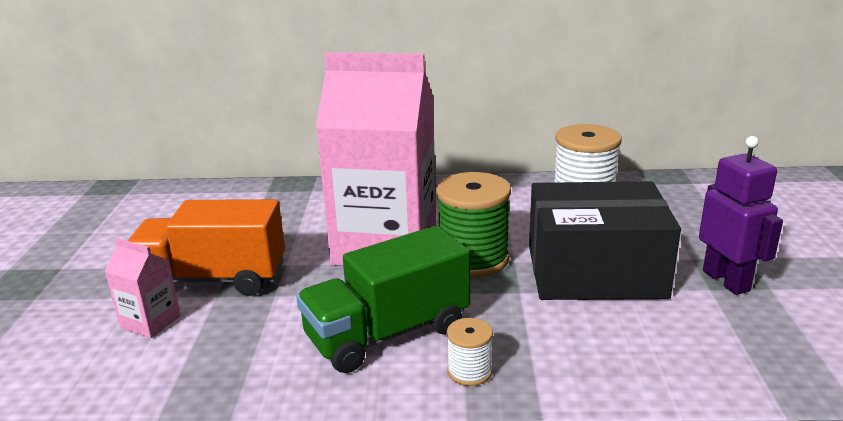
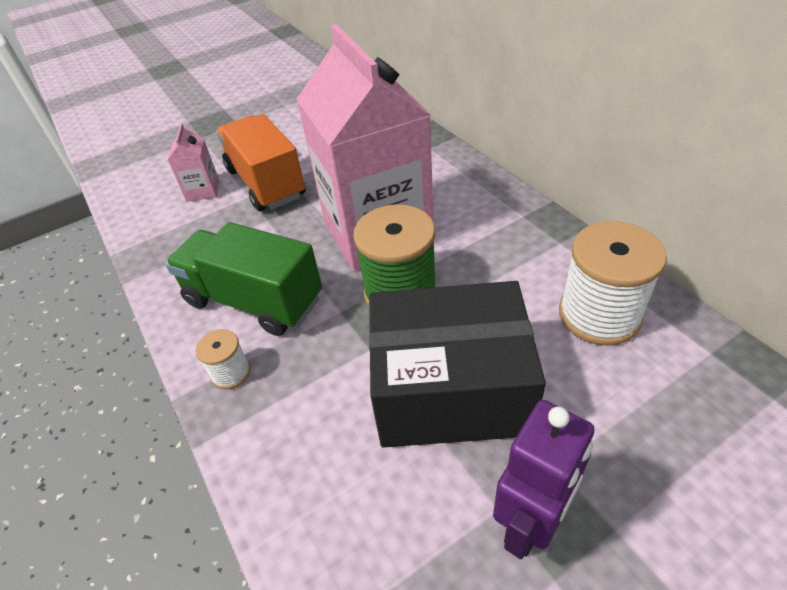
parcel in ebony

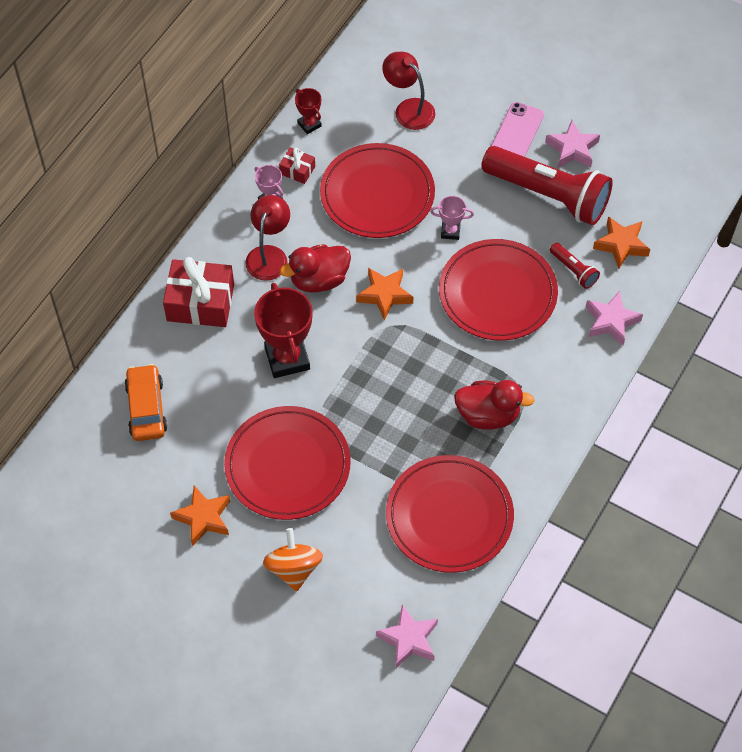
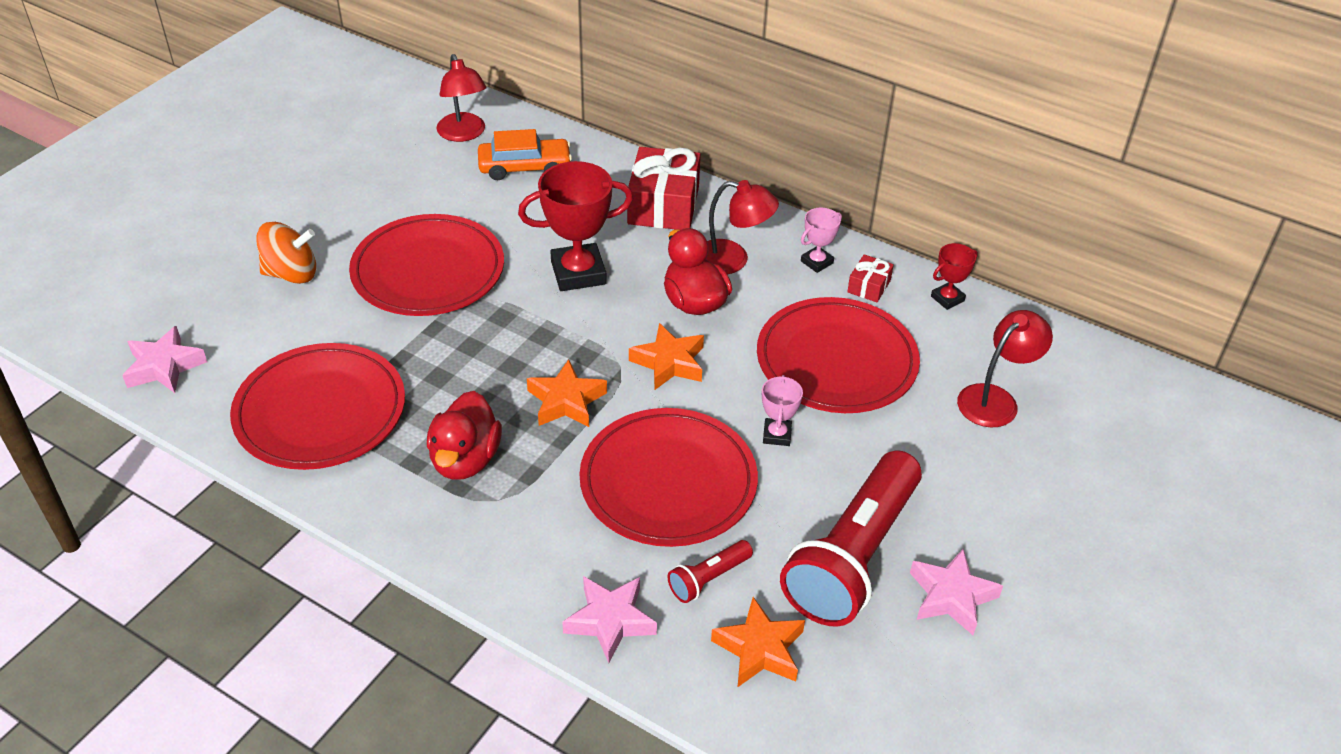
smartphone in rose-pink; star shape in orange (1st from left); lamp in scarlet (1st from left)

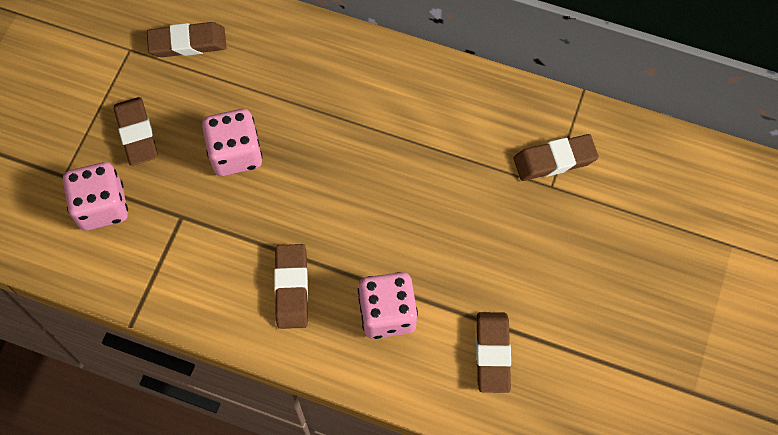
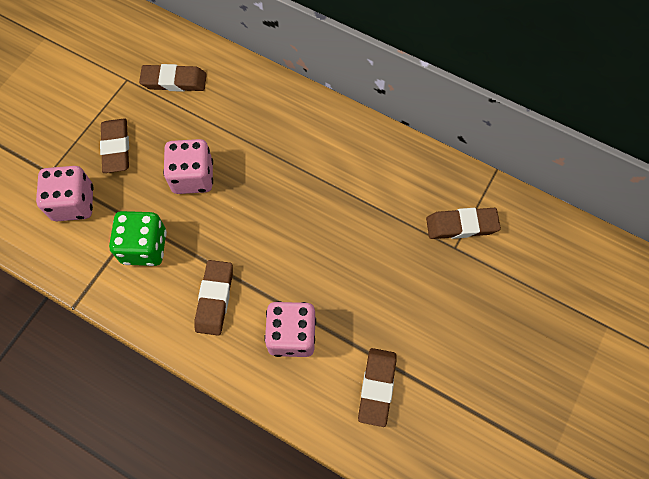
dice in emerald

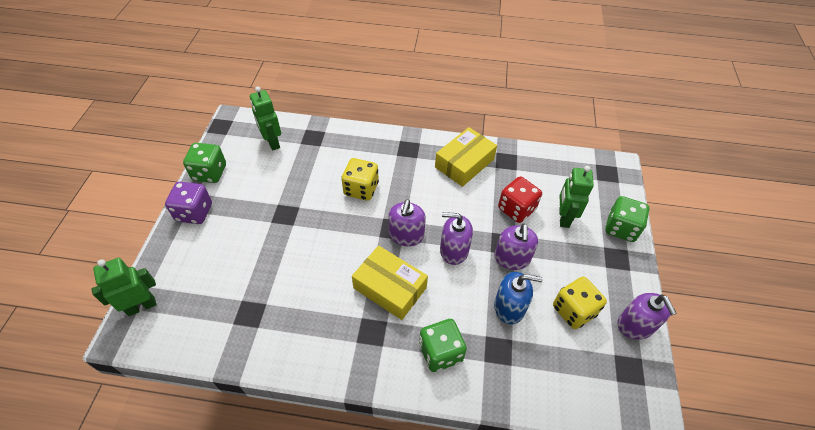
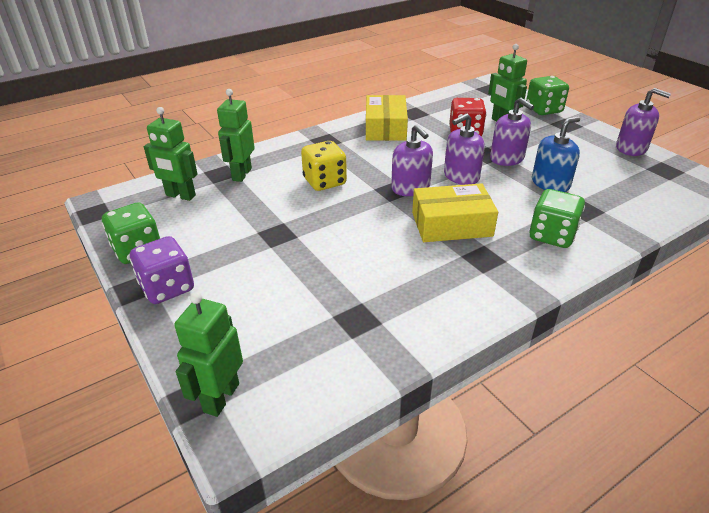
dice in golden (2nd from left in the first image); robot figure in emerald (3rd from left)

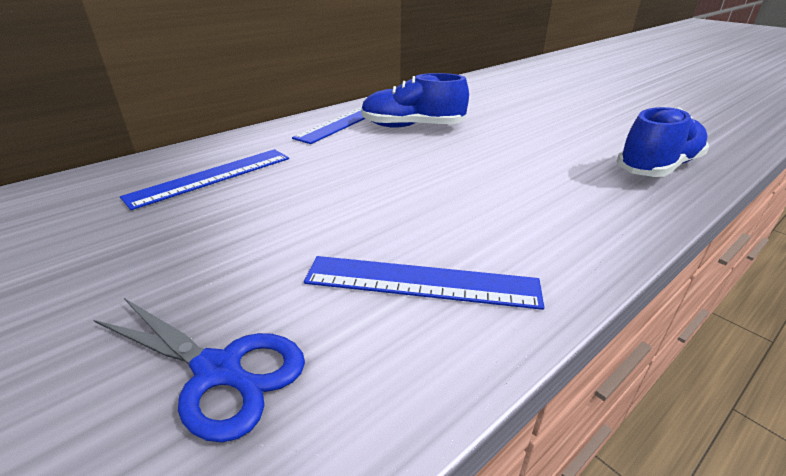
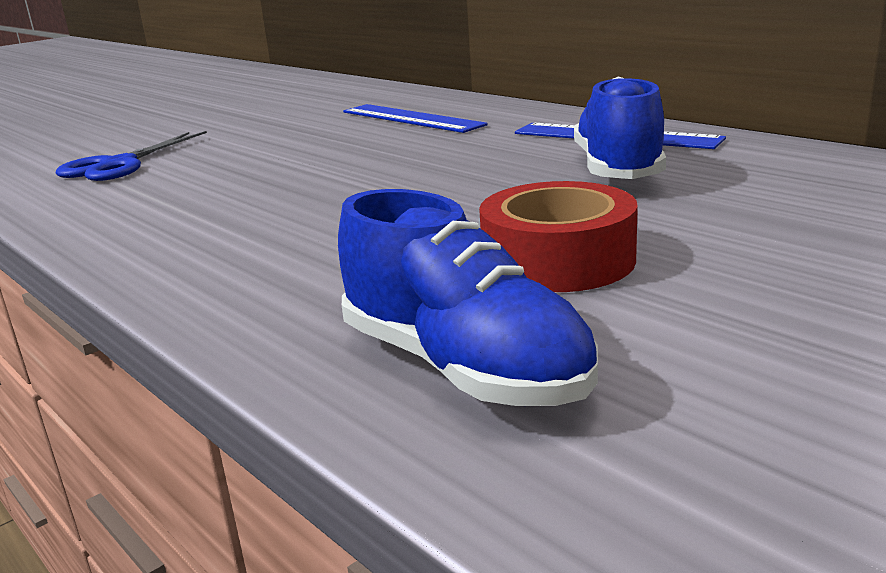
ruler in royal blue (3rd from left in the first image); tape in scarlet

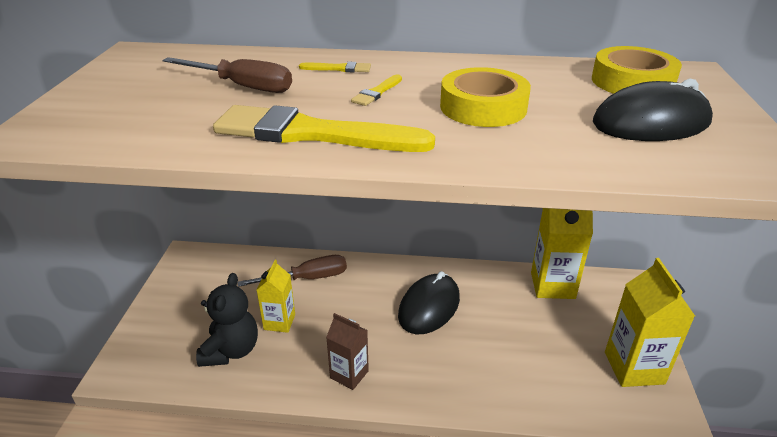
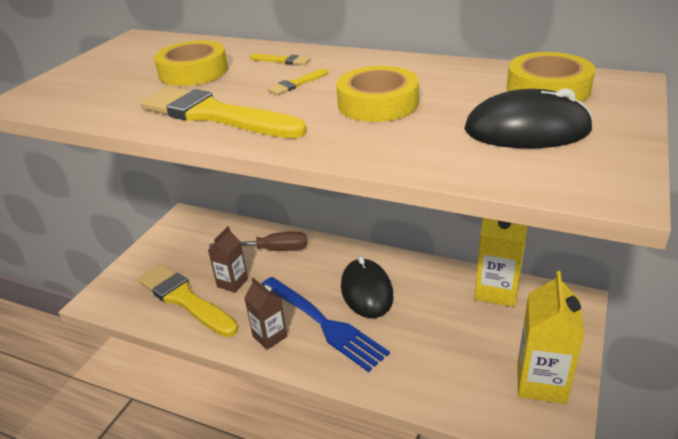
tape in golden (1st from left); milk carton in dark brown (1st from left); computer mouse in ebony (1st from left); paintbrush in golden (1st from left); table fork in royal blue

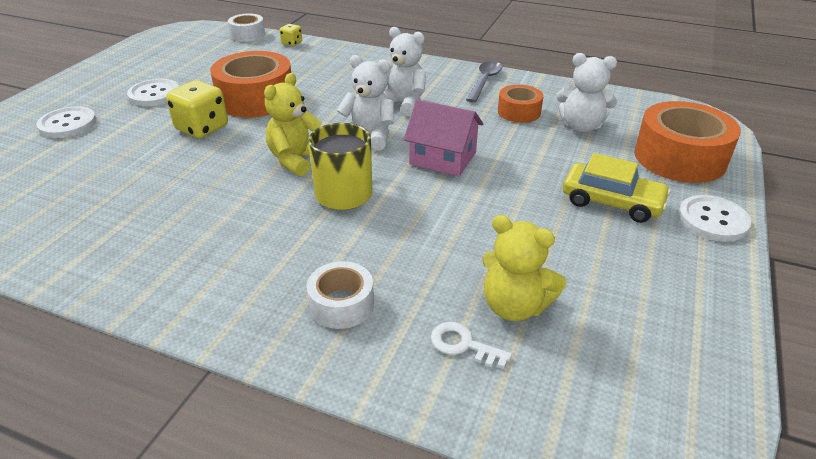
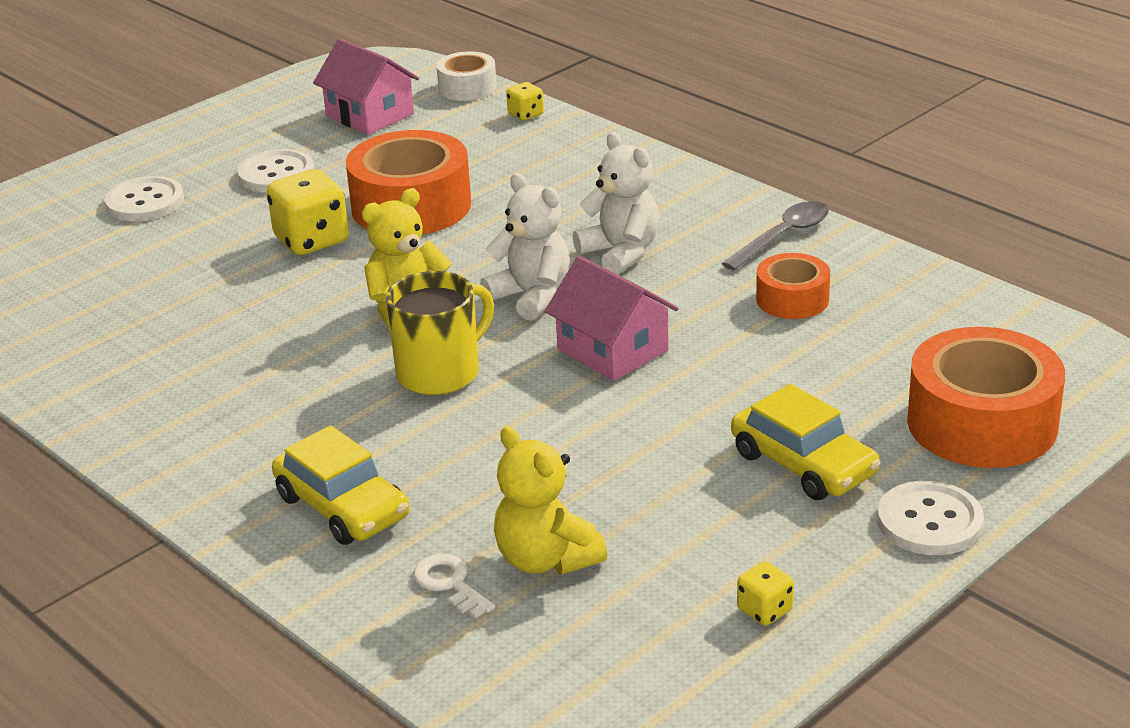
stuffed bear in pure white (3rd from left in the first image); automobile in golden (1st from left); house in rose-pink (1st from left); dice in golden (3rd from left)

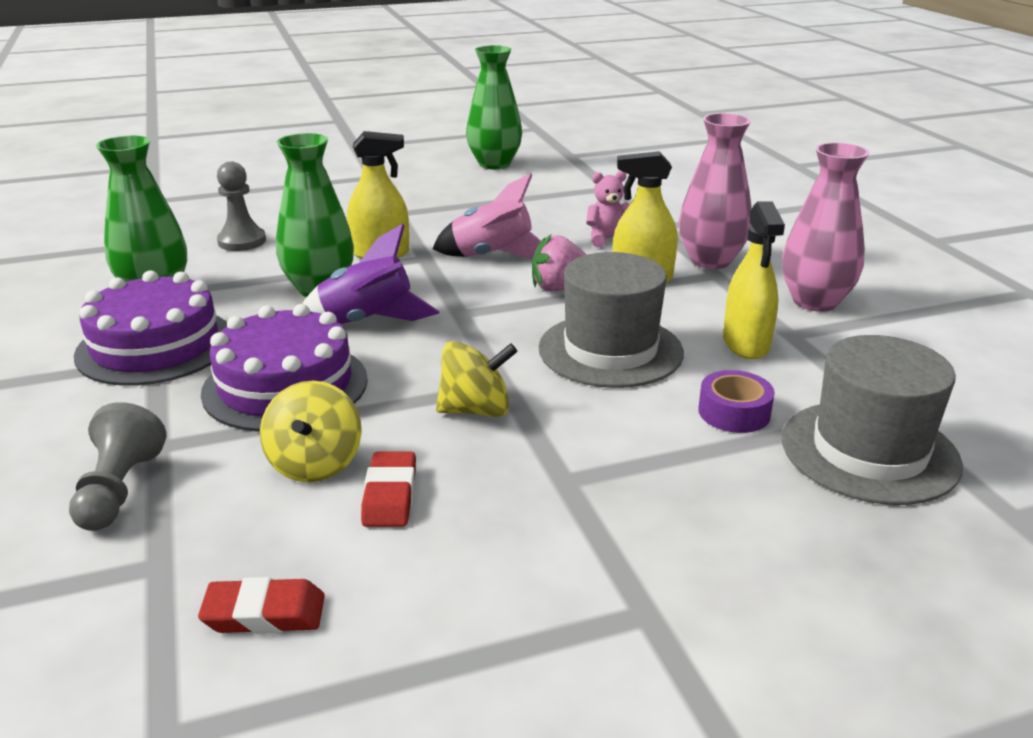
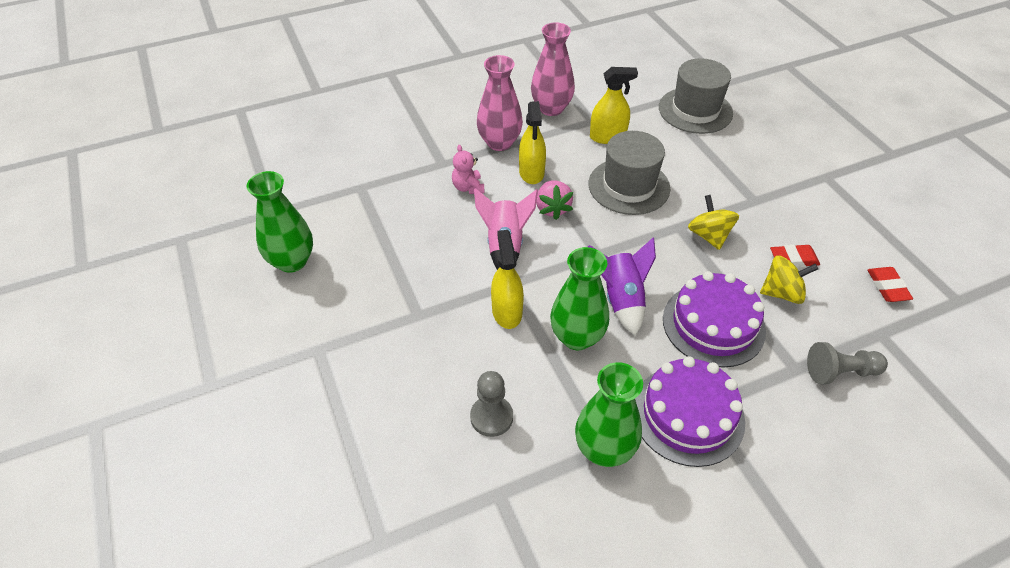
tape in purple

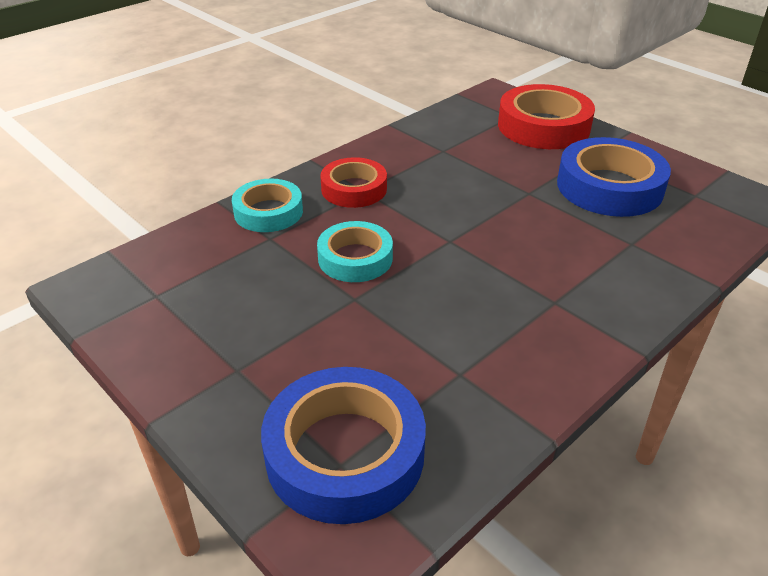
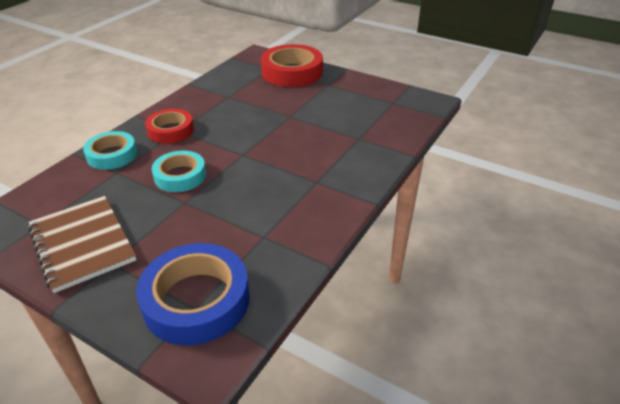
tape in royal blue (2nd from left in the first image); exercise book in dark brown

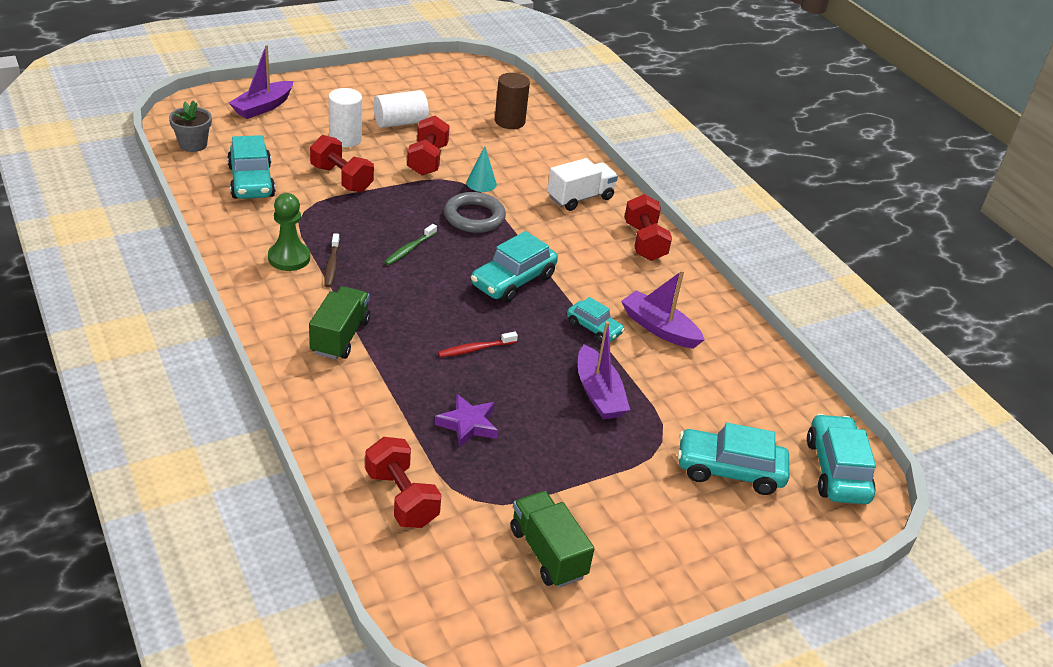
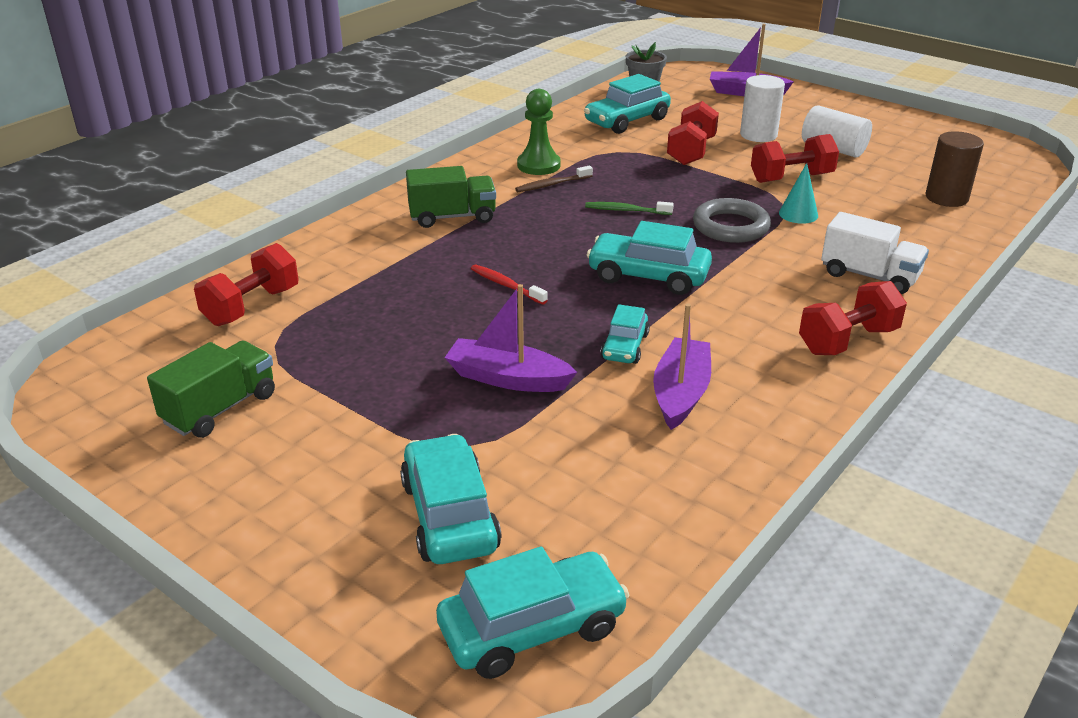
sailboat in purple (1st from left); star shape in purple

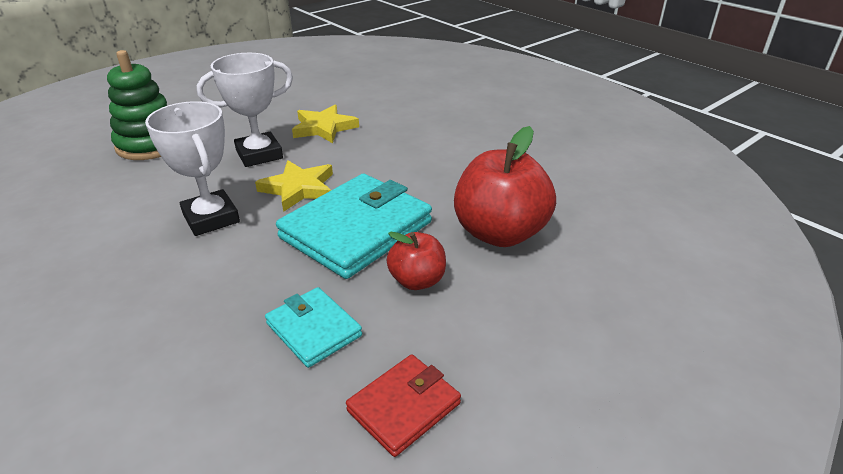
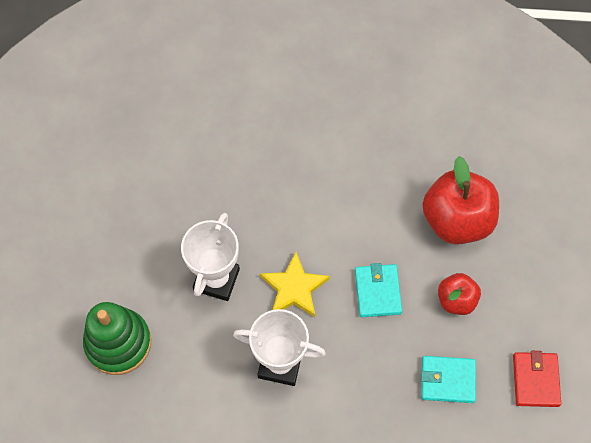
star shape in golden (2nd from left in the first image); card wallet in turquoise (1st from left)

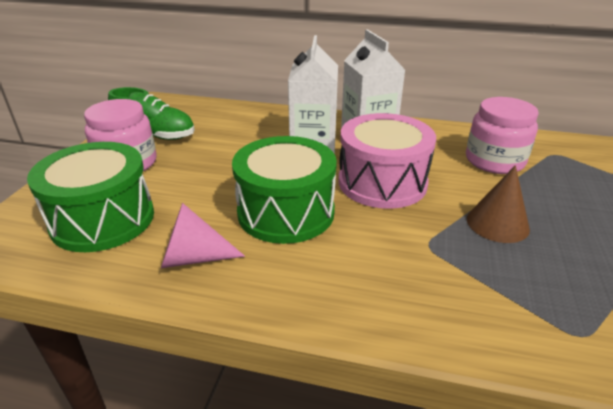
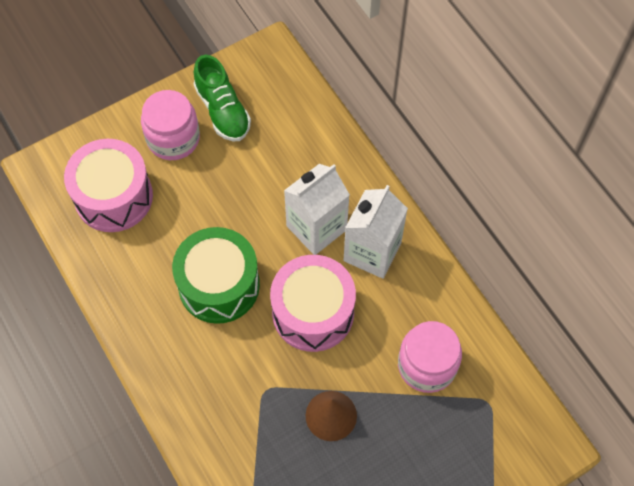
drum in rose-pink (1st from left); solid cone in rose-pink

